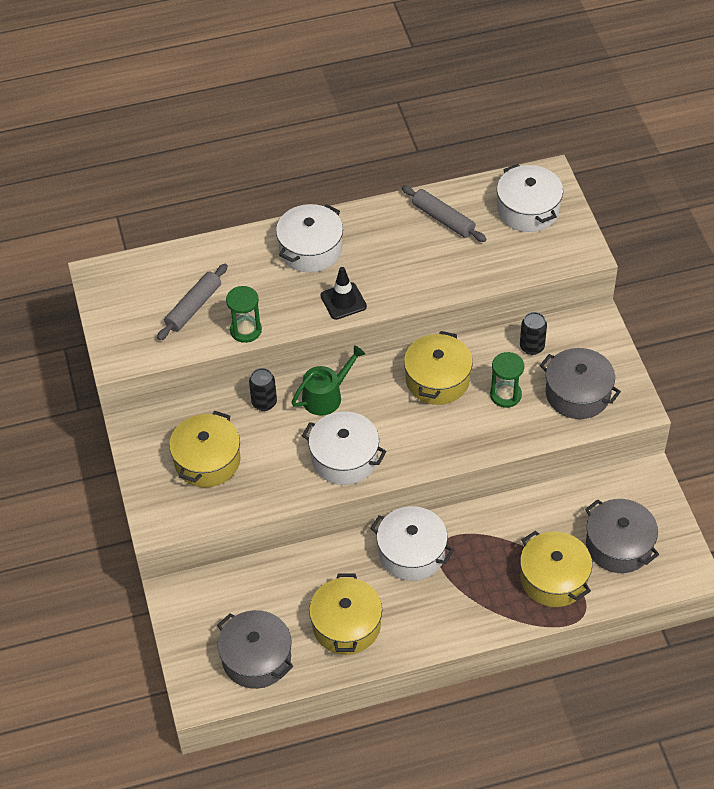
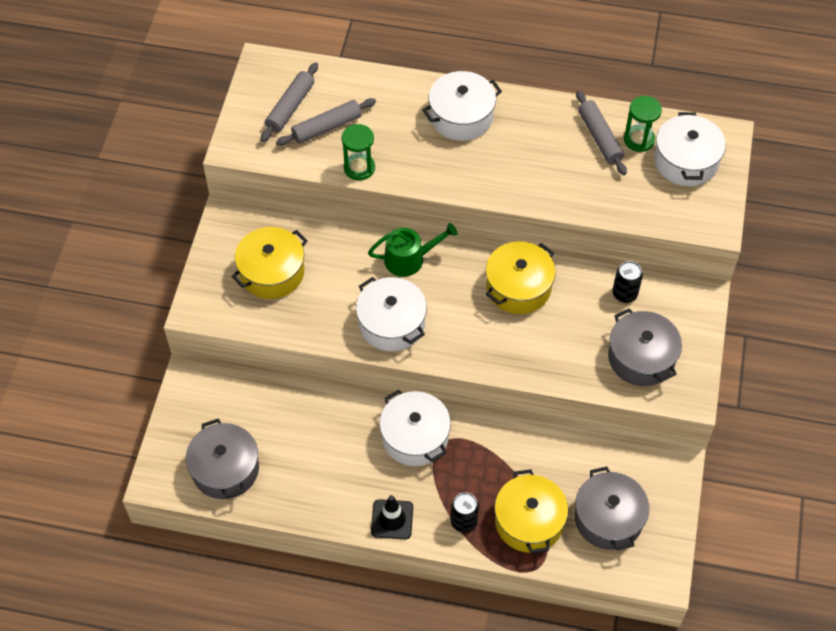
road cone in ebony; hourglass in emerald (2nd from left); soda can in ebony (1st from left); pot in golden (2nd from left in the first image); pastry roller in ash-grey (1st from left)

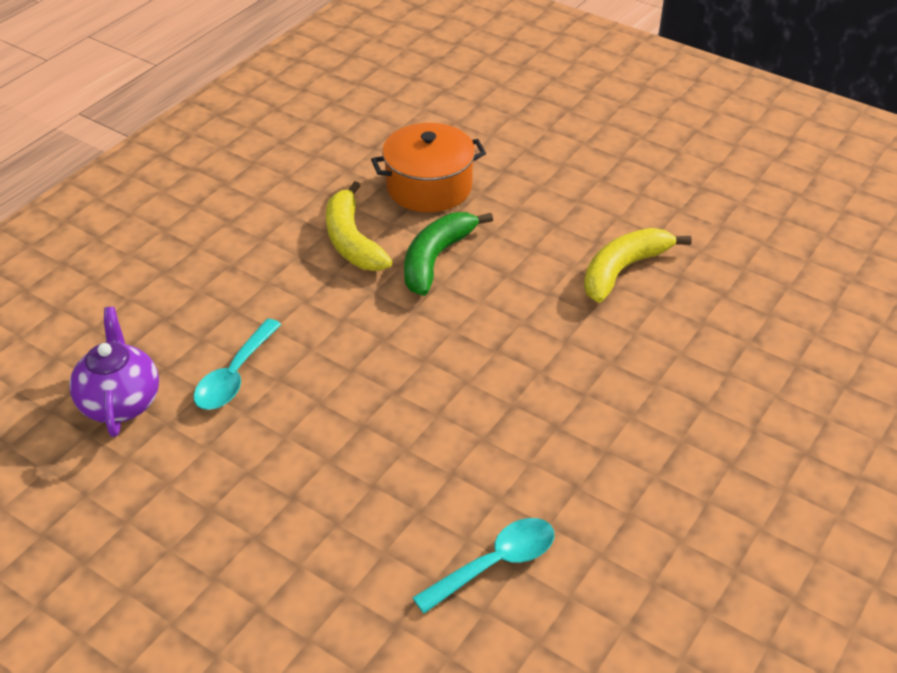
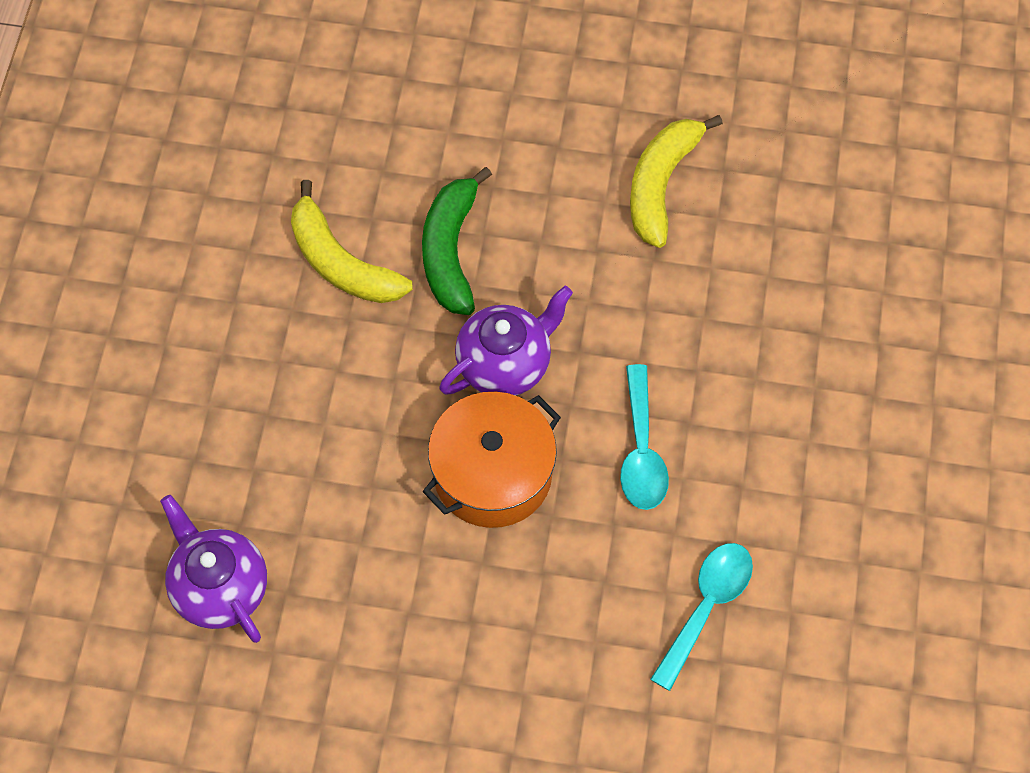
pot in orange; teaspoon in turquoise (1st from left); tea pot in purple (2nd from left)

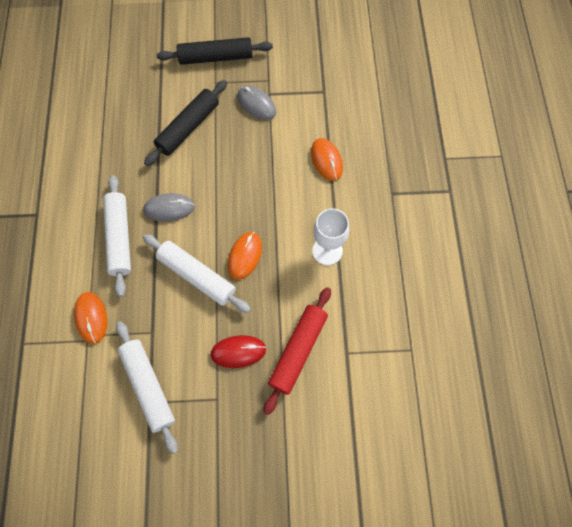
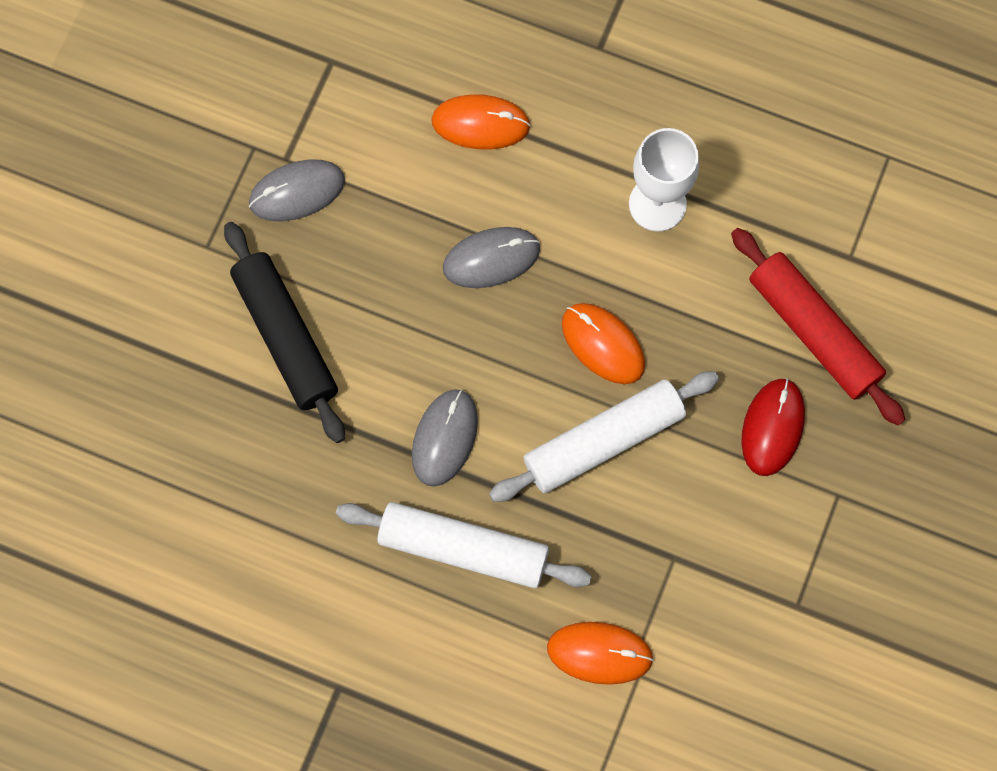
pastry roller in ebony (2nd from left in the first image); pastry roller in pure white (2nd from left in the first image); computer mouse in ash-grey (3rd from left)

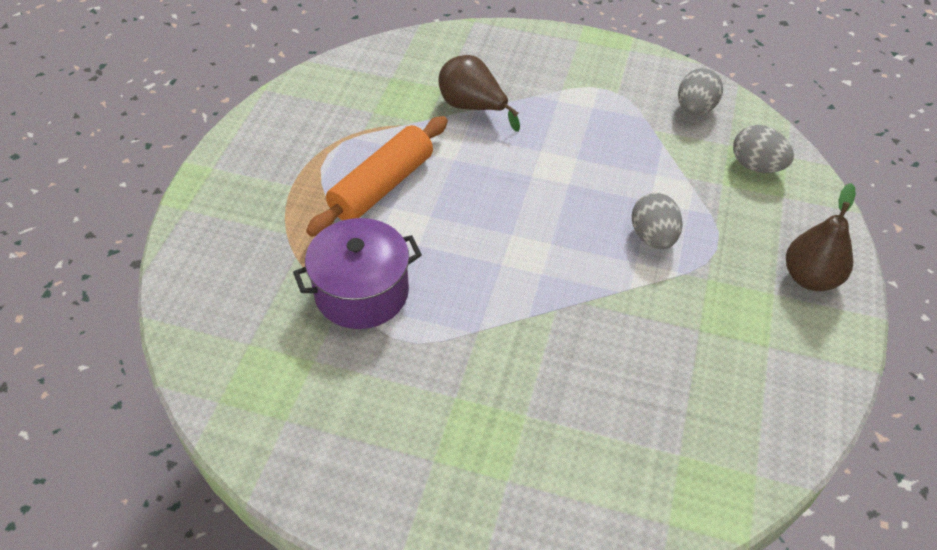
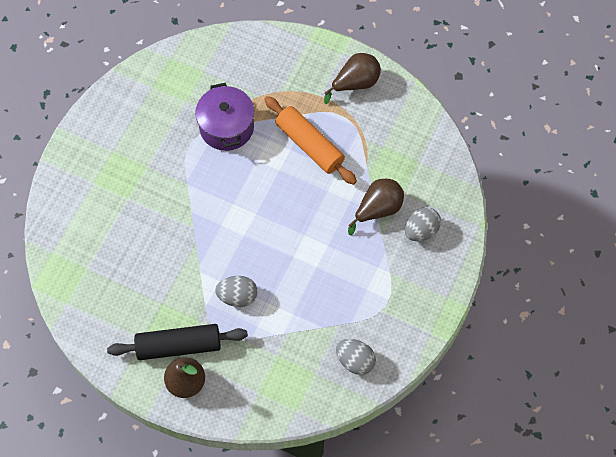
egg in ash-grey (3rd from left); pear in dark brown (2nd from left); pastry roller in ebony

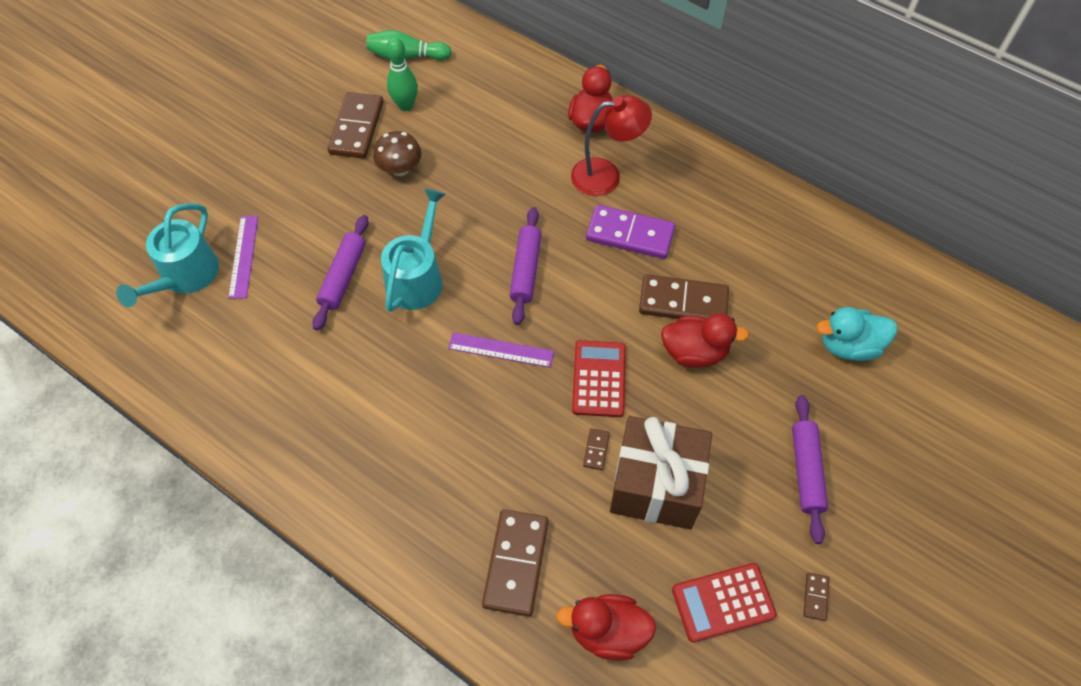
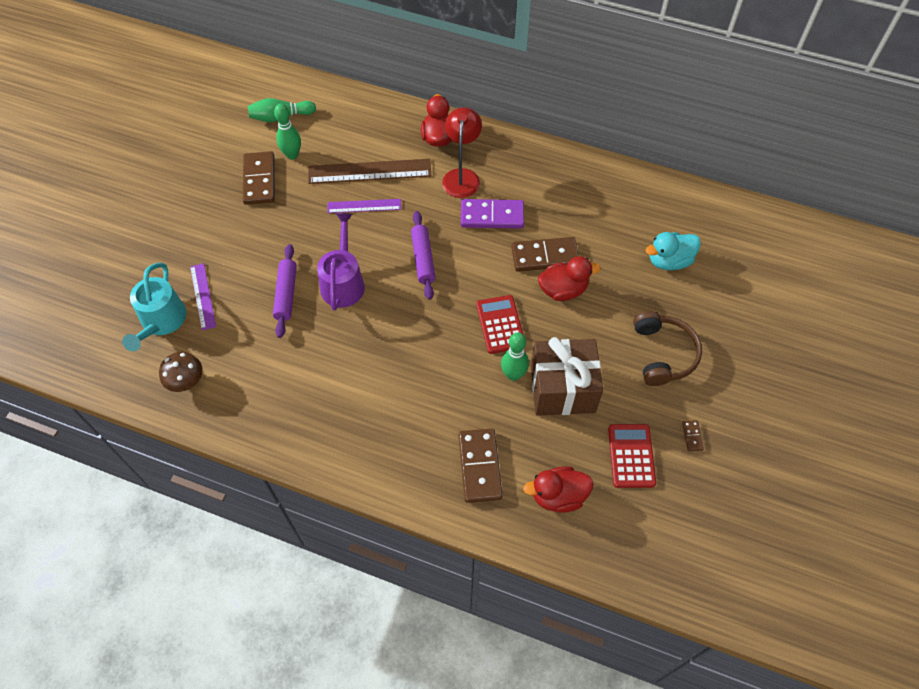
lamp in scarlet; fungus in dark brown; watering can in purple; ruler in purple (2nd from left); headset in dark brown; skittle in emerald (3rd from left); calculator in scarlet (2nd from left); ruler in dark brown

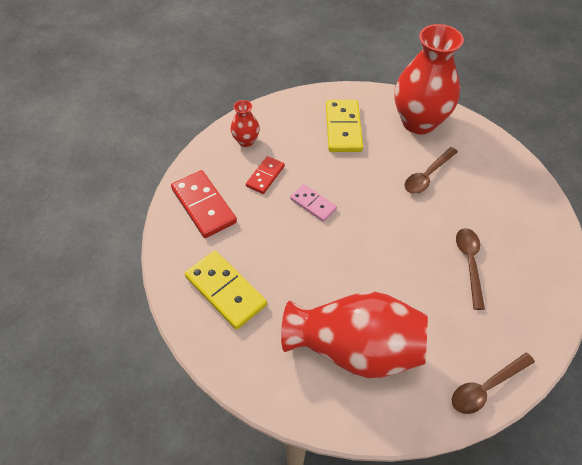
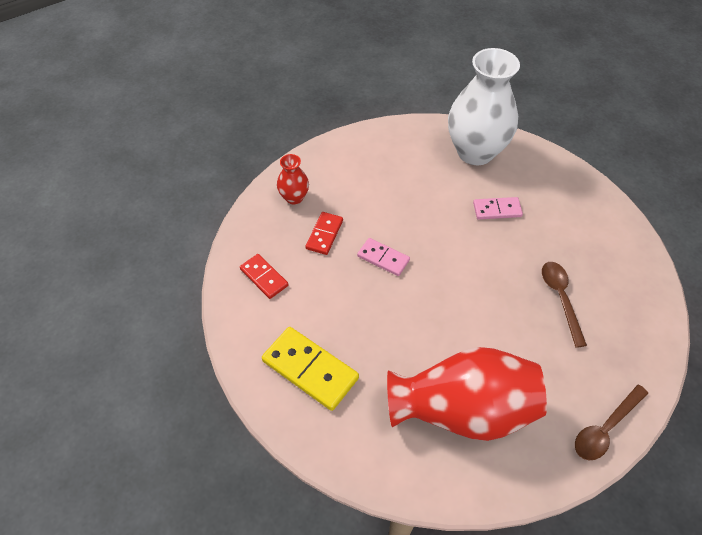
flower vase in pure white; domino piece in golden (2nd from left in the first image); domino piece in rose-pink (2nd from left); domino piece in scarlet (1st from left)

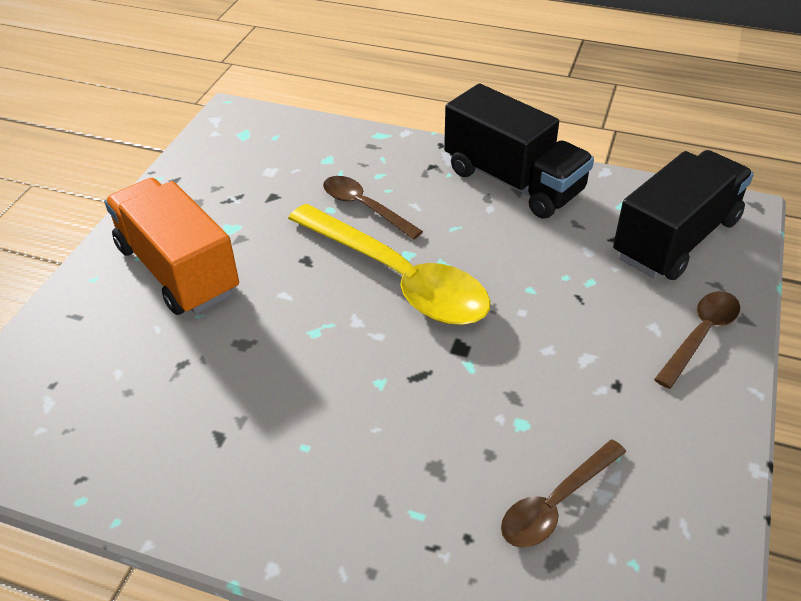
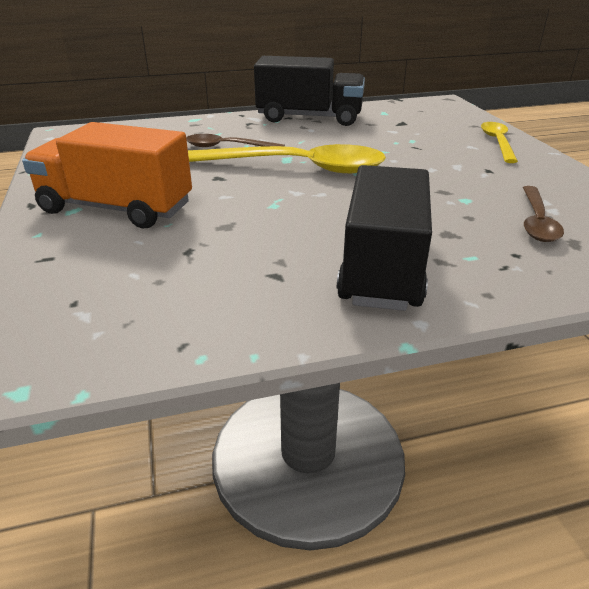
lorry in ebony (2nd from left); teaspoon in golden (2nd from left)

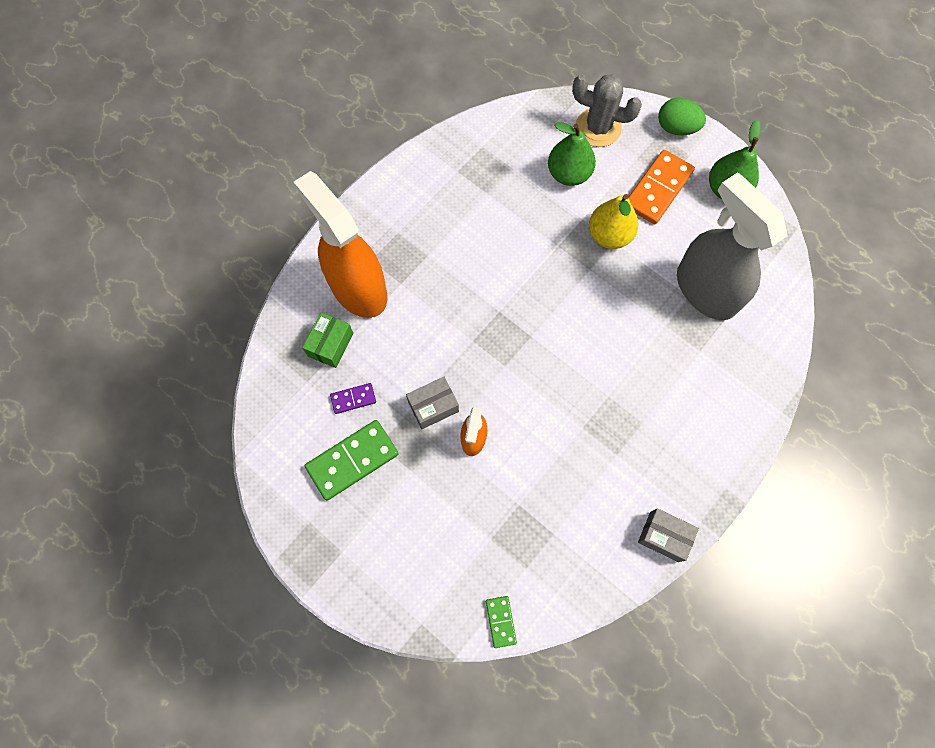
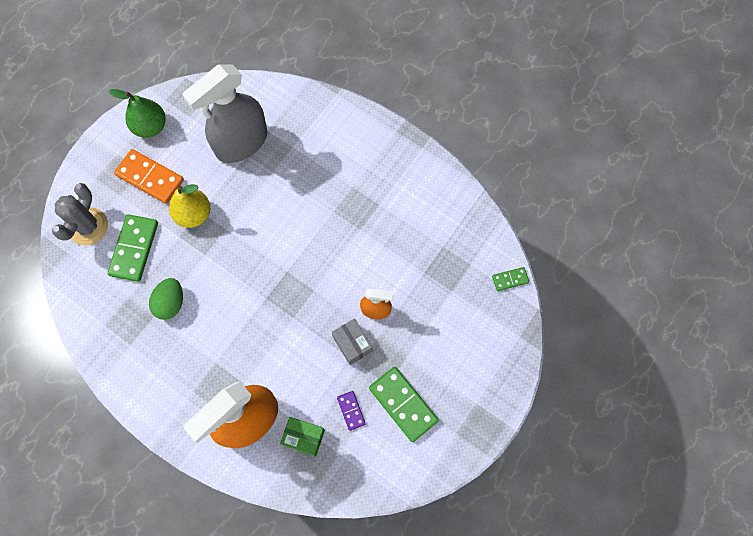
egg in emerald; domino piece in emerald (1st from left); parcel in ash-grey (2nd from left in the first image)

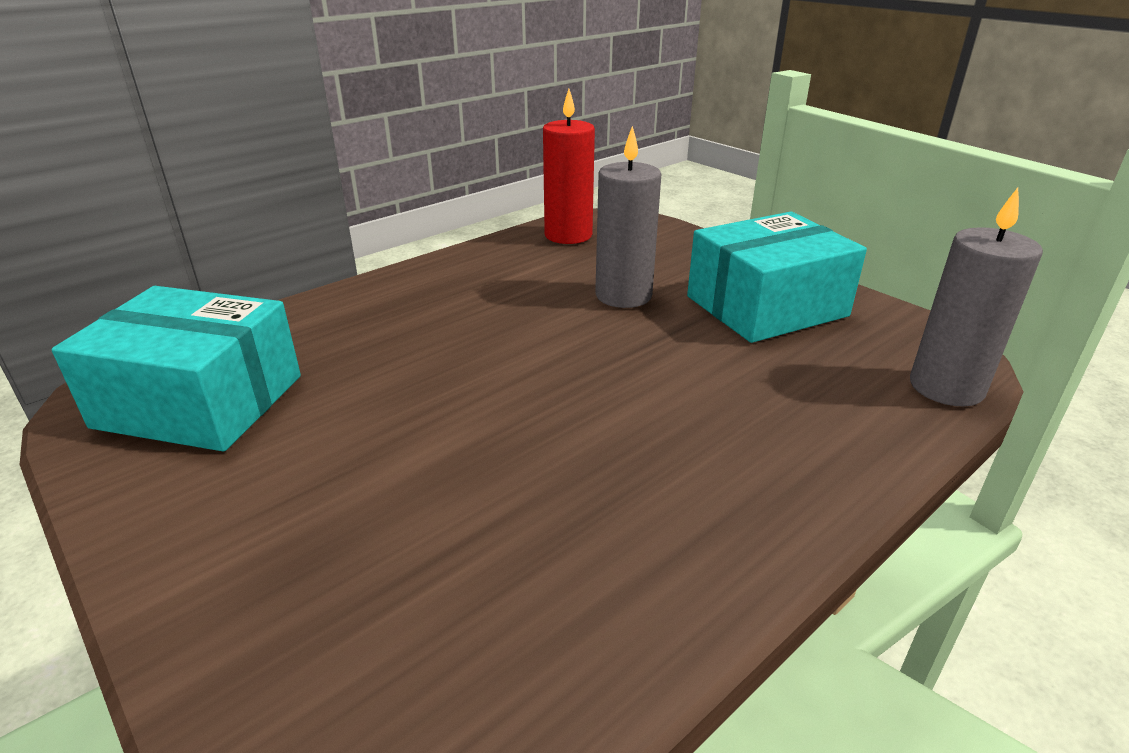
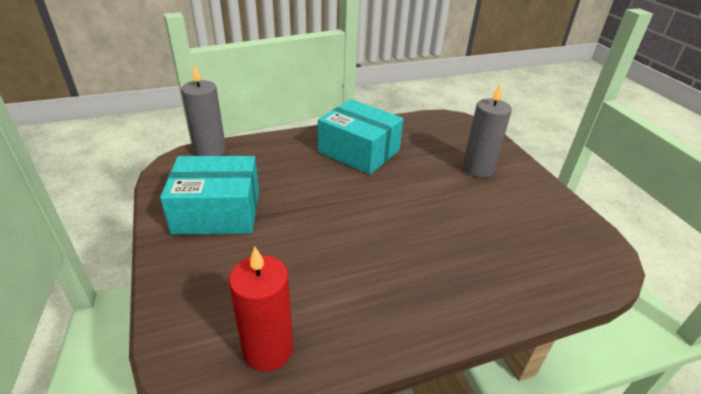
candle in ash-grey (2nd from left); parcel in turquoise (2nd from left)

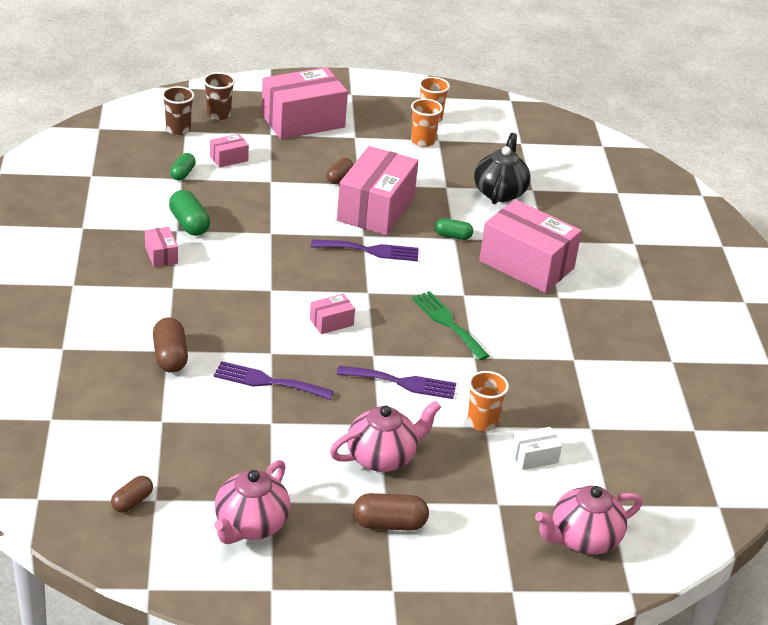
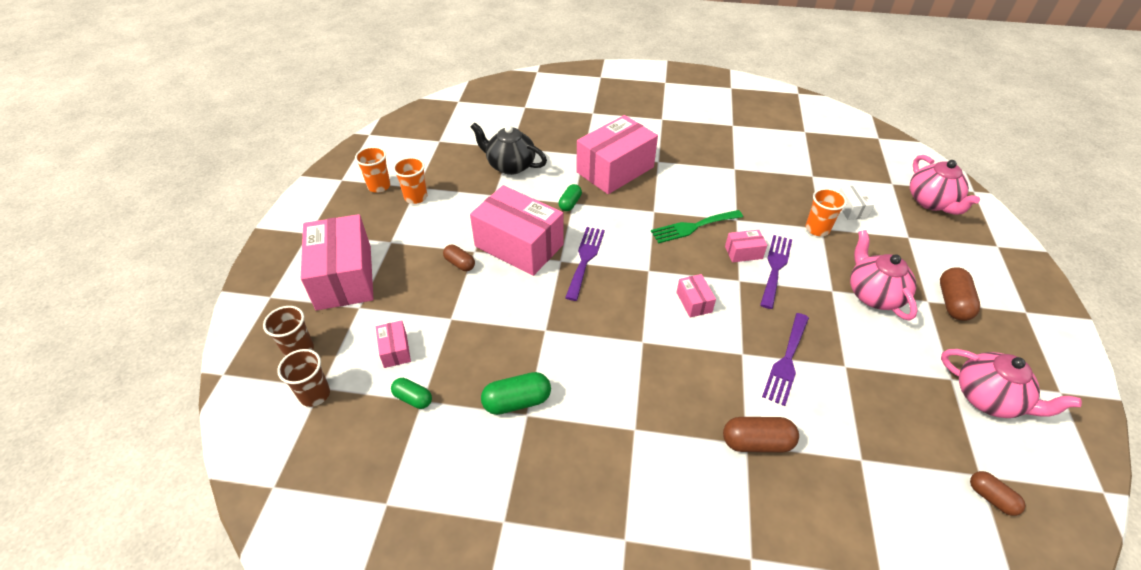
parcel in rose-pink (6th from left)

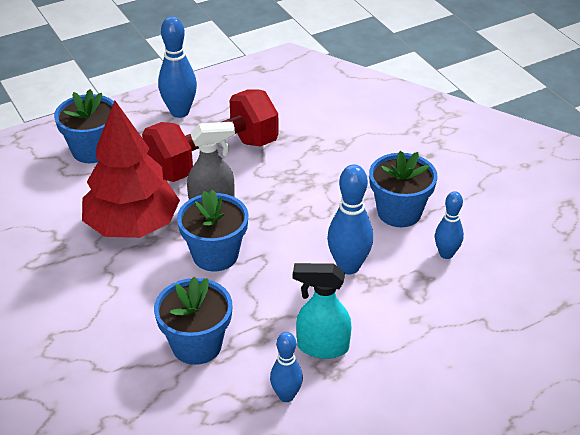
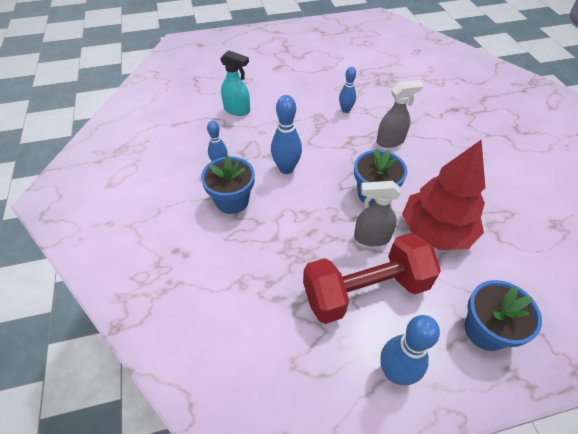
sprayer in turquoise; sprayer in ash-grey (2nd from left)

